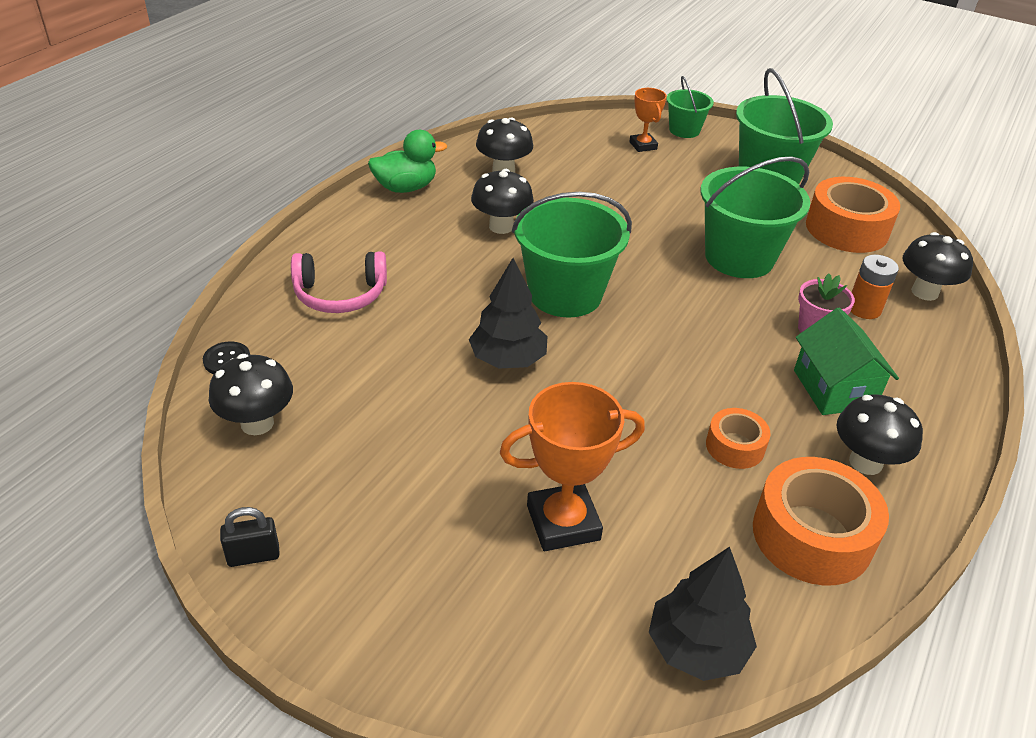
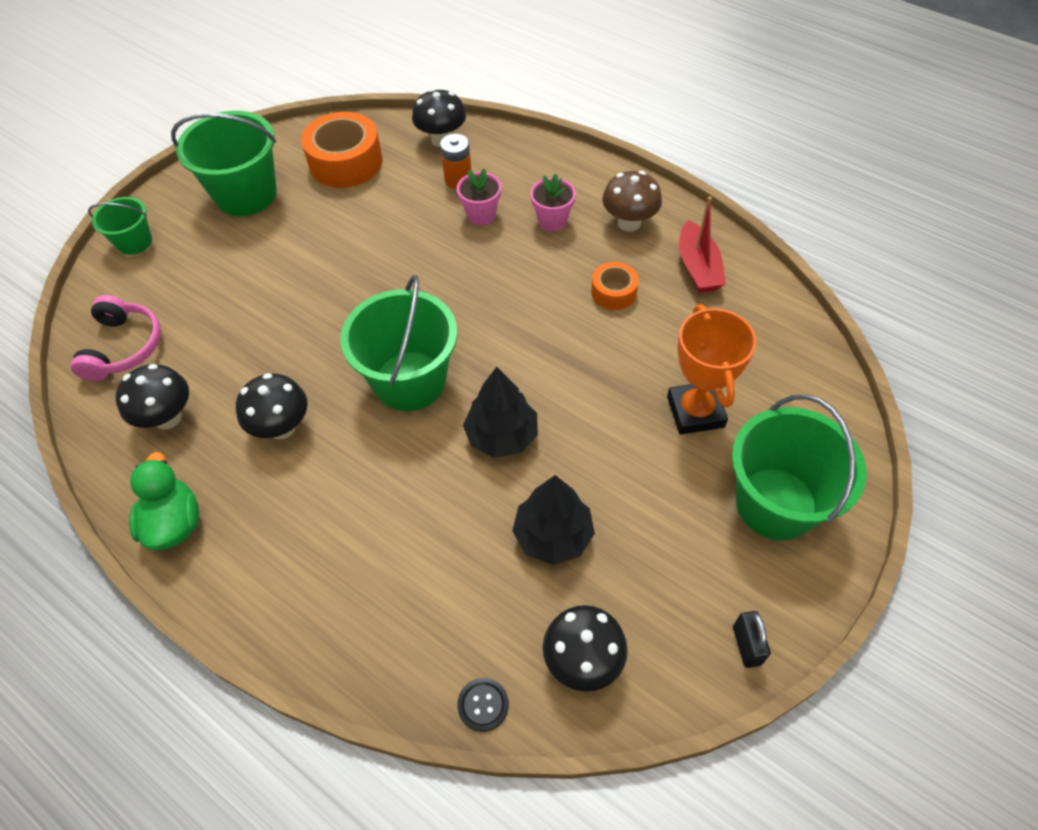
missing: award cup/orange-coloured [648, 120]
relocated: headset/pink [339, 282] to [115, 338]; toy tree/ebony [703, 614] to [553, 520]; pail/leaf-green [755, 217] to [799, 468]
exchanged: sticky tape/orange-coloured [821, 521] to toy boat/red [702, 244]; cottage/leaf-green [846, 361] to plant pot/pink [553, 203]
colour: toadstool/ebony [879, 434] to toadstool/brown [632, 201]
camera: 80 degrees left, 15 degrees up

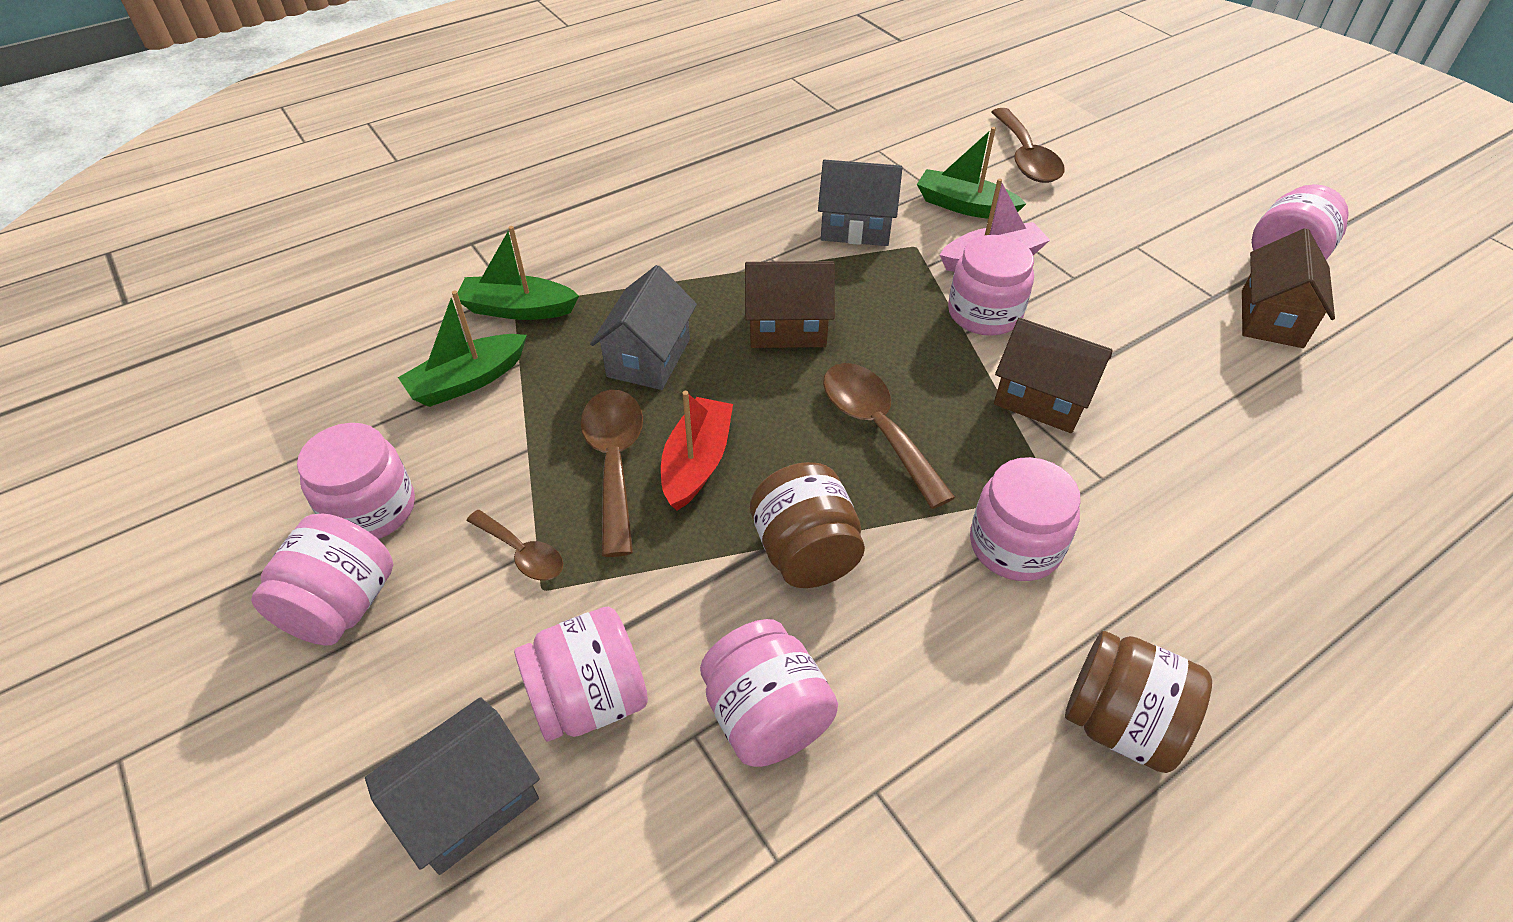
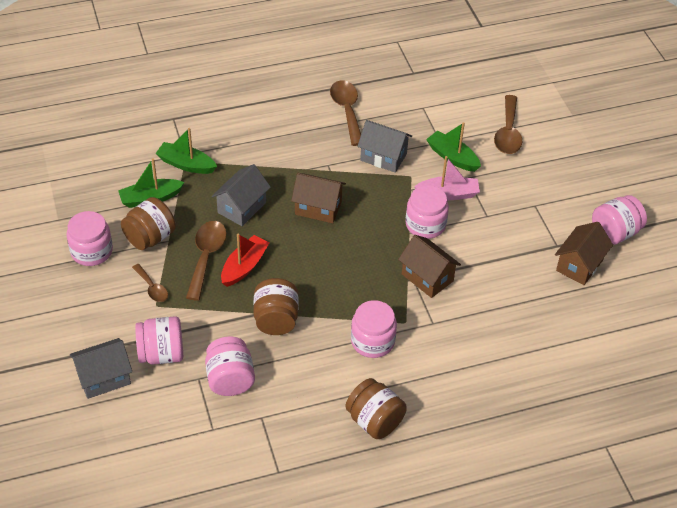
missing: jar/pink [322, 579]
appeared: jar/brown [148, 223]
relocated: teaspoon/brown [889, 436] to [345, 113]
camera: 15 degrees right, 0 degrees up

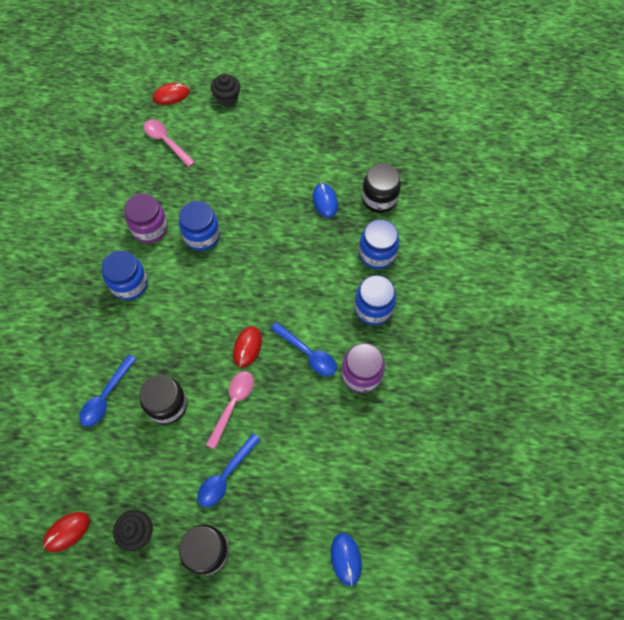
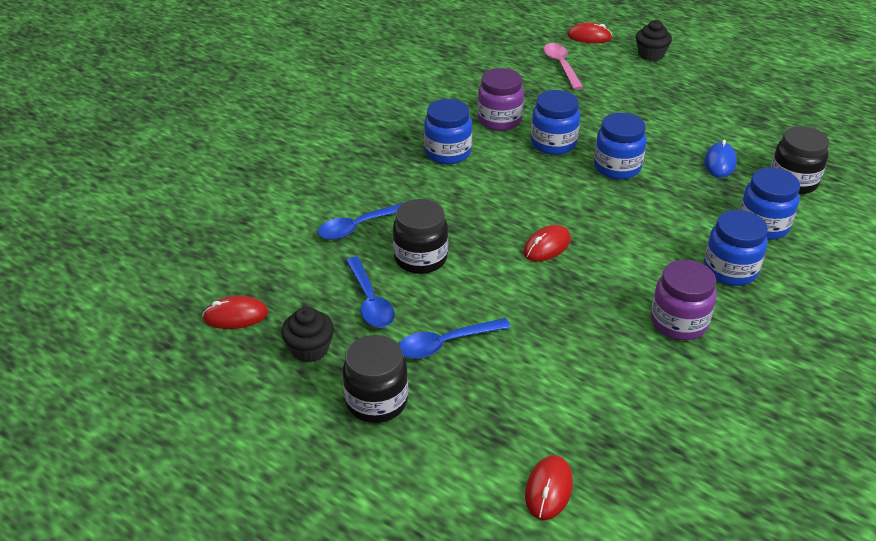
missing: teaspoon/pink [230, 410]
appeared: jar/blue [620, 146]
relocated: teaspoon/blue [304, 349] to [370, 292]
colour: mouse/blue [346, 559] to mouse/red [549, 487]
camera: 30 degrees right, 25 degrees down

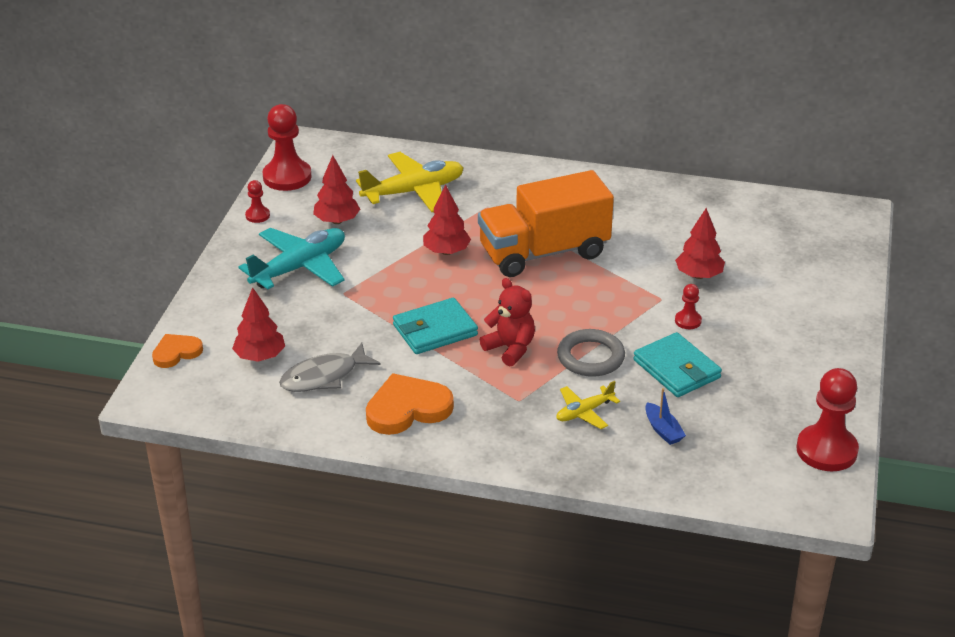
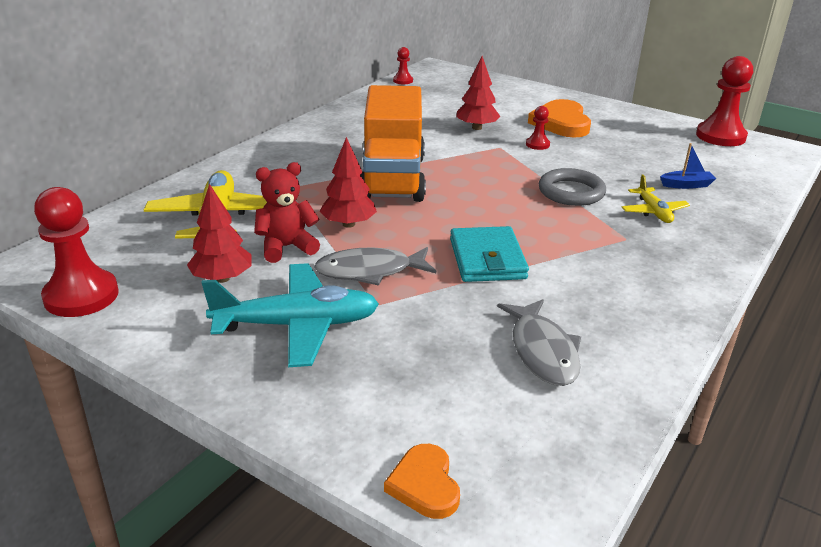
missing: toy tree/red [258, 324]; card wallet/teal [677, 364]
appeared: toy fish/gray [375, 266]
relocated: game pawn/red [257, 201] to [403, 65]; heart/orange-coloured [410, 404] to [559, 118]; teddy bear/red [507, 322] to [287, 212]
spun: toy plane/teal [291, 258] = [290, 315] 105 degrees clockwise
camera: 70 degrees left, 5 degrees down

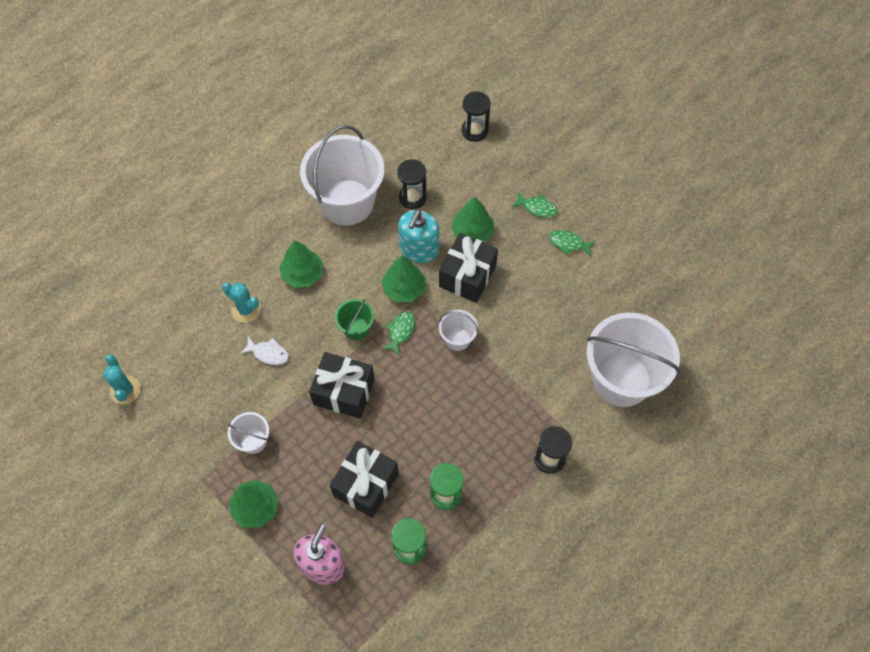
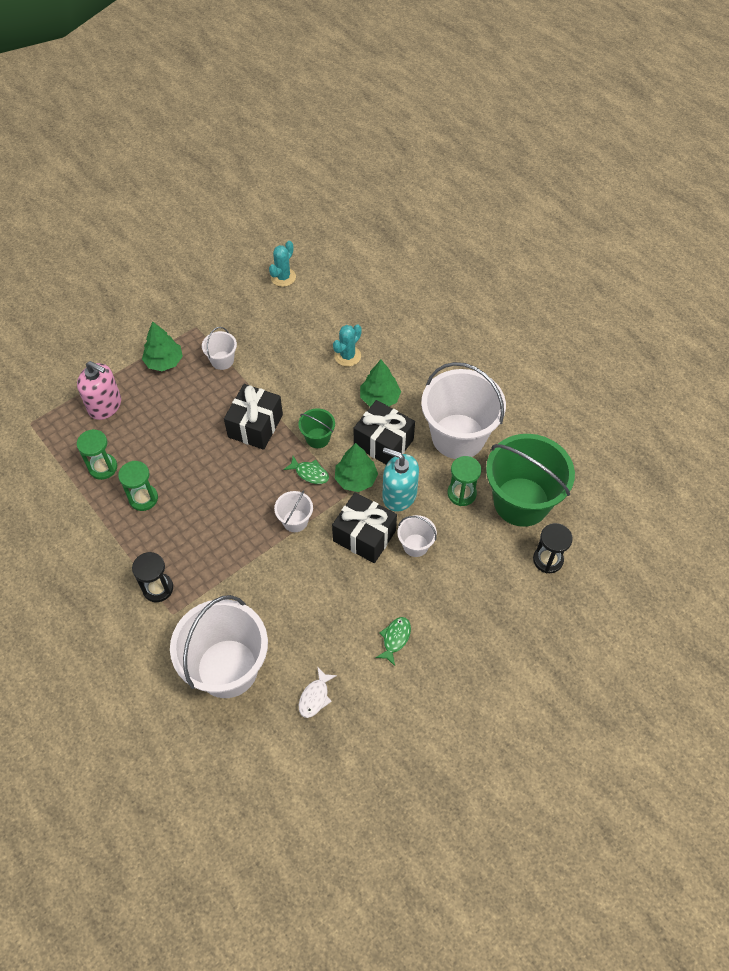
missing: toy fish/leaf-green [535, 205]
appeared: pail/leaf-green [530, 480]
relocated: toy fish/white [264, 350] to [318, 692]; wrapped gift/ebony [364, 479] to [384, 432]
exchanged: toy tree/leaf-green [472, 220] to pail/white [417, 536]
colour: sand timer/ebony [412, 184] to sand timer/leaf-green [464, 481]
spun: cactus/teal [122, 379] = [282, 264] 45 degrees counterclockwise
camera: 95 degrees right, 5 degrees down

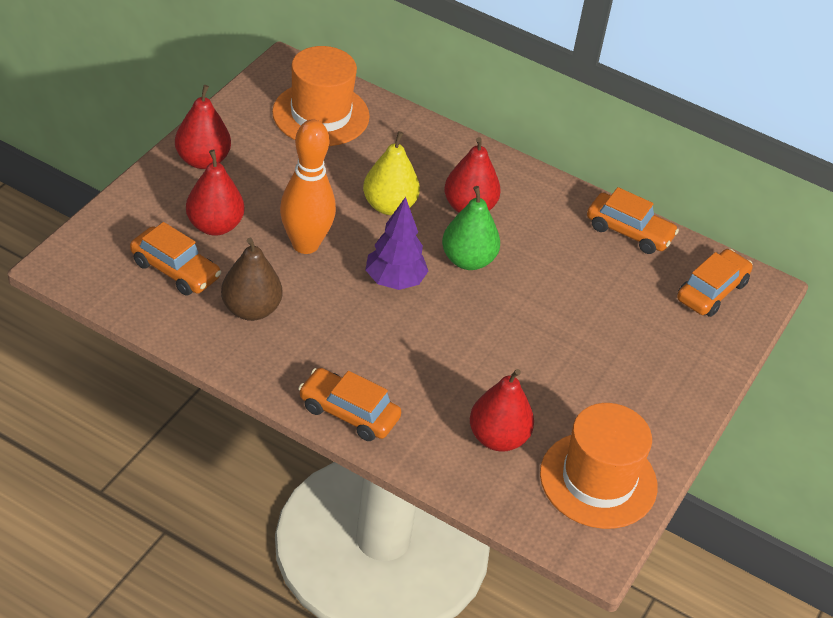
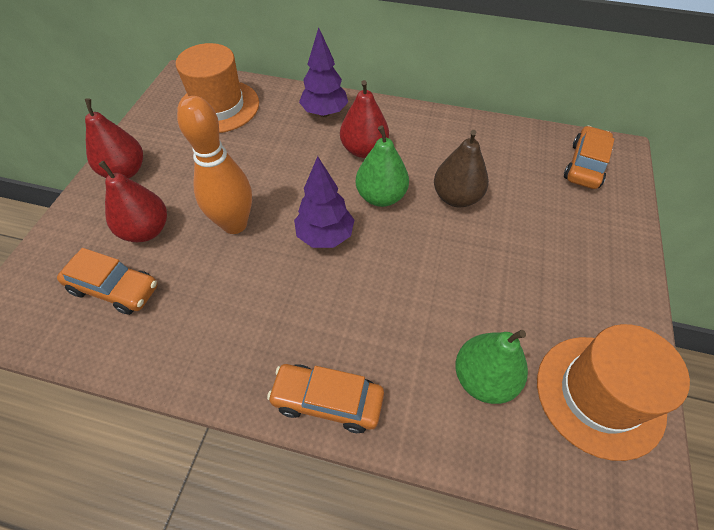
missing: pear/bright yellow [391, 173]; car/orange-coloured [633, 220]
appeared: toy tree/purple [323, 72]
relocated: pear/brown [251, 279] to [461, 169]
colour: pear/red [502, 410] to pear/leaf-green [491, 367]
camera: 10 degrees left, 10 degrees up

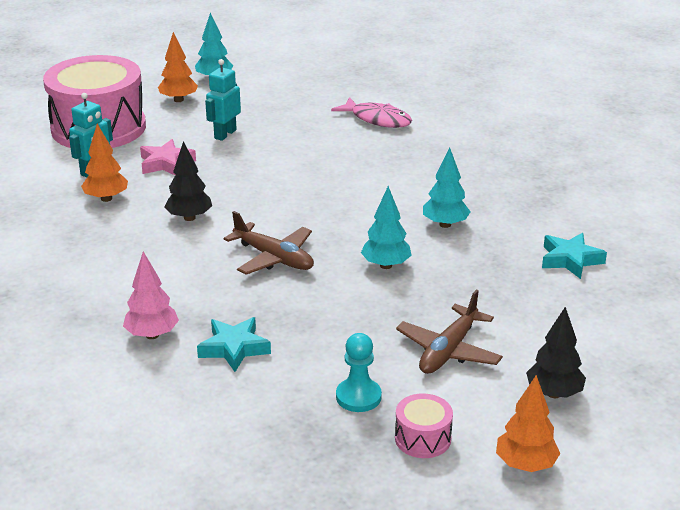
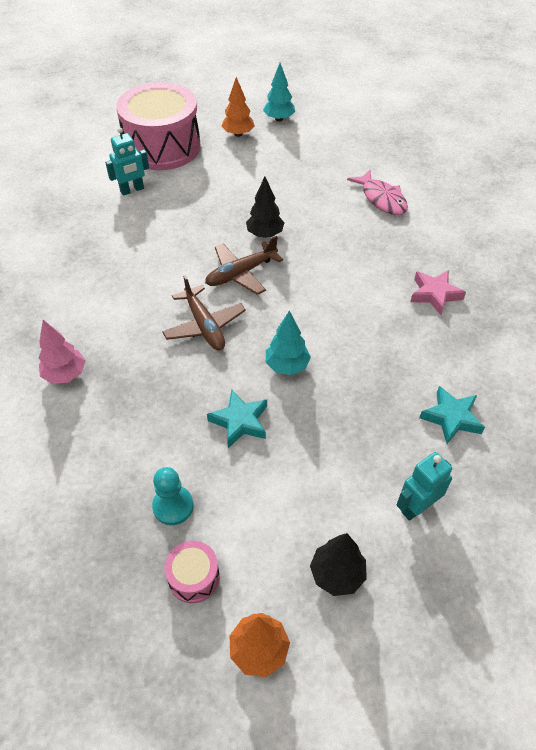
missing: toy tree/orange-coloured [104, 163]; toy tree/teal [447, 188]
relocated: five-pointed star/pink [168, 157] to [438, 292]; toy tree/ebony [188, 181] to [265, 207]; five-pointed star/teal [234, 344] to [237, 419]; robot/teal [223, 100] to [424, 486]; toy plane/brown [449, 331] to [244, 265]
camera: 25 degrees right, 20 degrees up

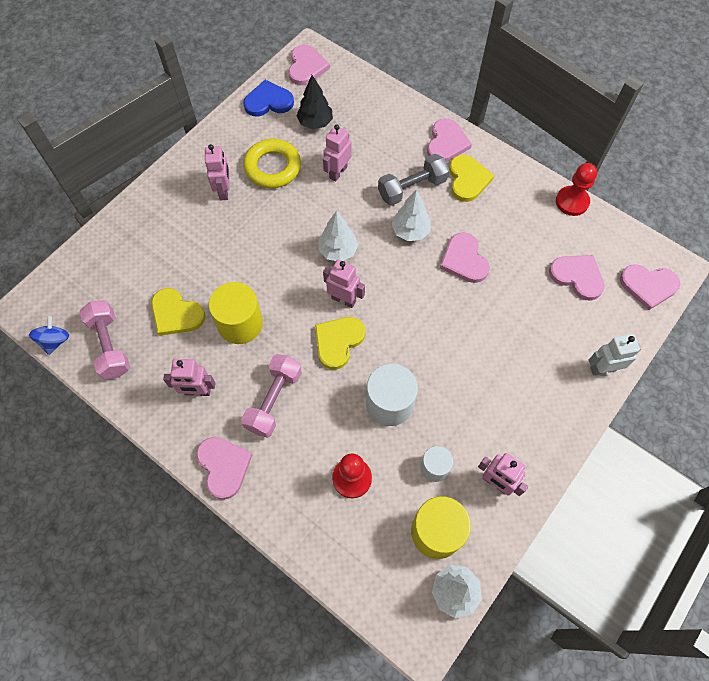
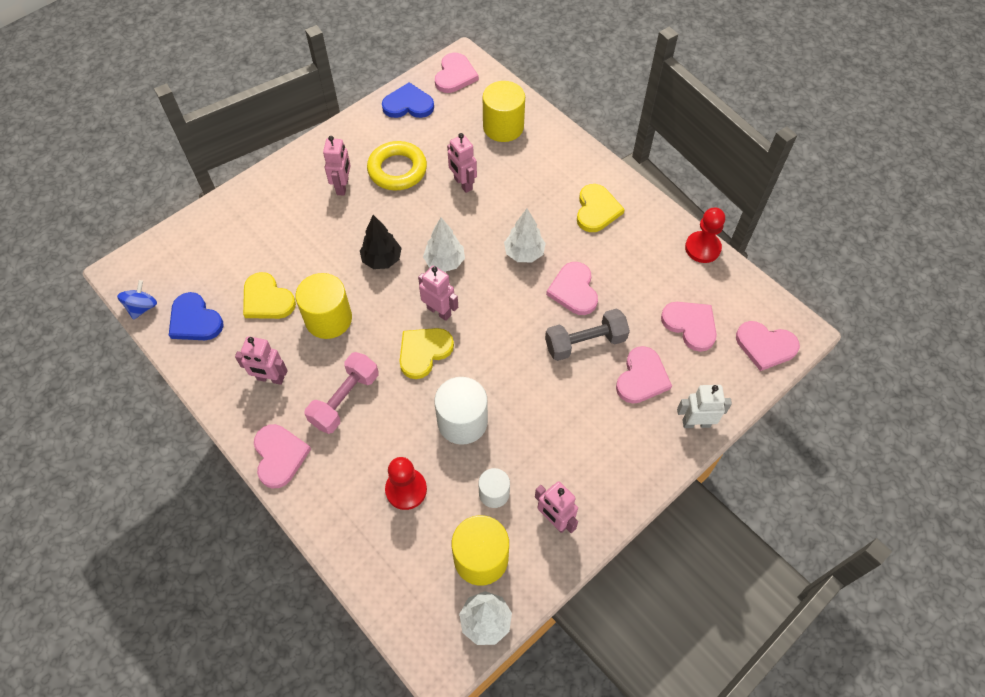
appeared: cylinder/bright yellow [504, 111]
relocated: toy tree/ebony [314, 102] to [381, 242]; free weight/gray [413, 179] to [587, 335]; heart/pink [449, 140] to [644, 375]
exchanged: free weight/pink [104, 340] to heart/blue [196, 316]
spun: robot/pink [337, 153] = [462, 163] 75 degrees counterclockwise
camera: 10 degrees right, 5 degrees down

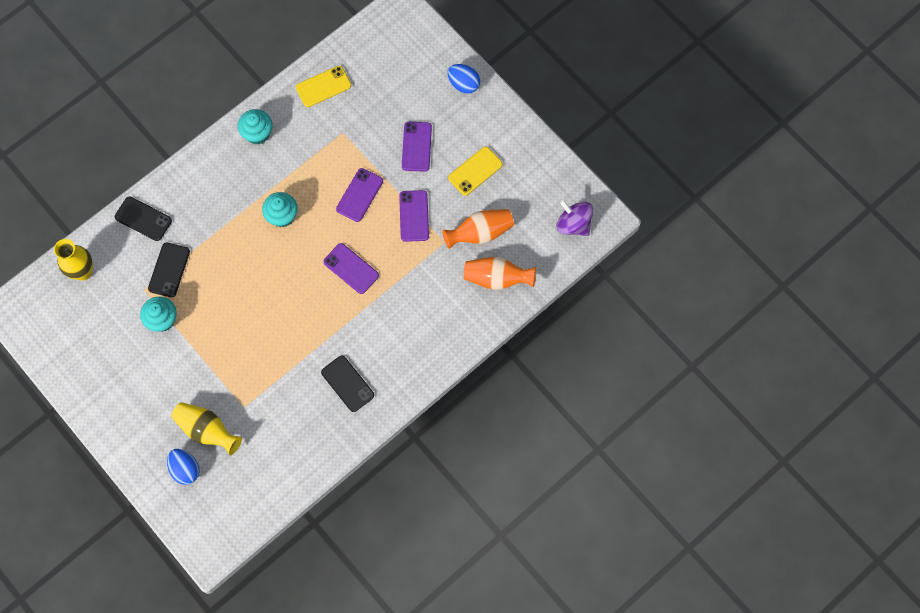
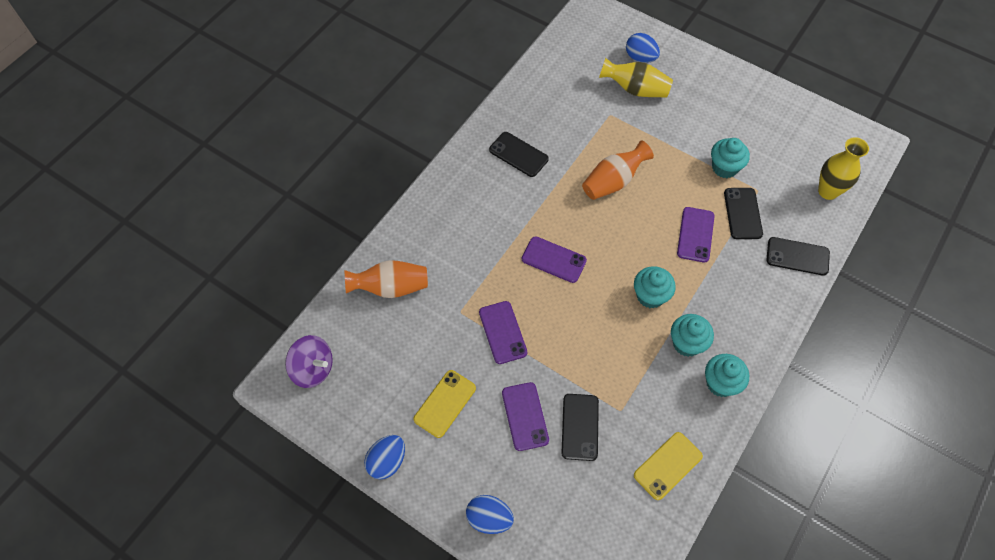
appeared: egg/blue [384, 457]; mobile phone/ebony [580, 427]; fairy cake/teal [692, 335]
relocated: mobile phone/purple [359, 195] to [696, 235]; vase/orange-coloured [478, 229] to [618, 170]
camera: 165 degrees right, 10 degrees down

